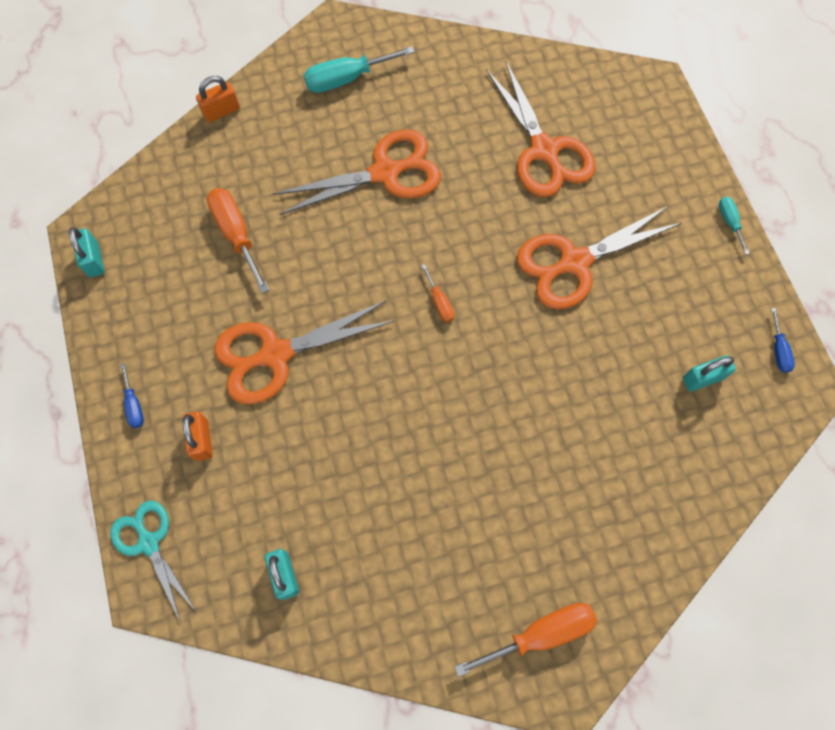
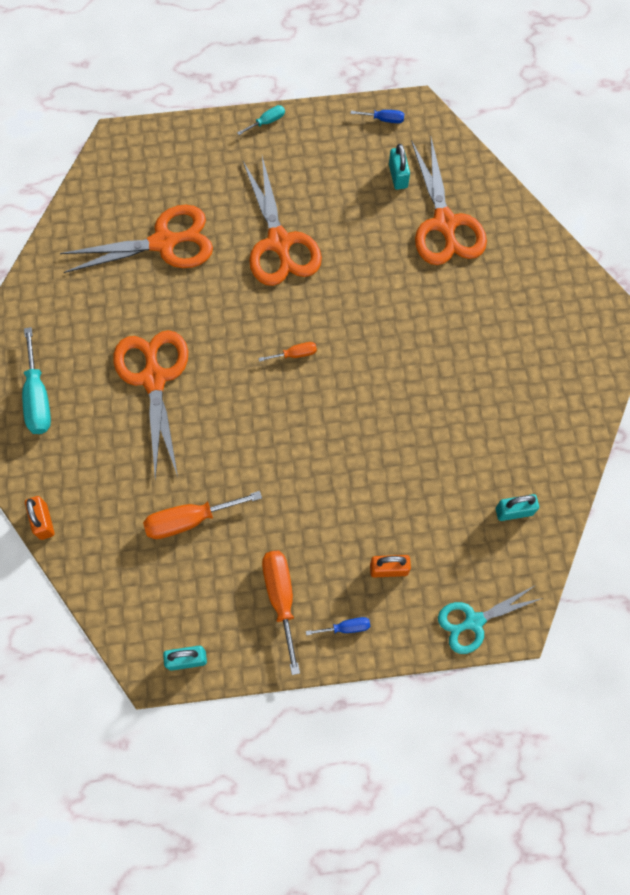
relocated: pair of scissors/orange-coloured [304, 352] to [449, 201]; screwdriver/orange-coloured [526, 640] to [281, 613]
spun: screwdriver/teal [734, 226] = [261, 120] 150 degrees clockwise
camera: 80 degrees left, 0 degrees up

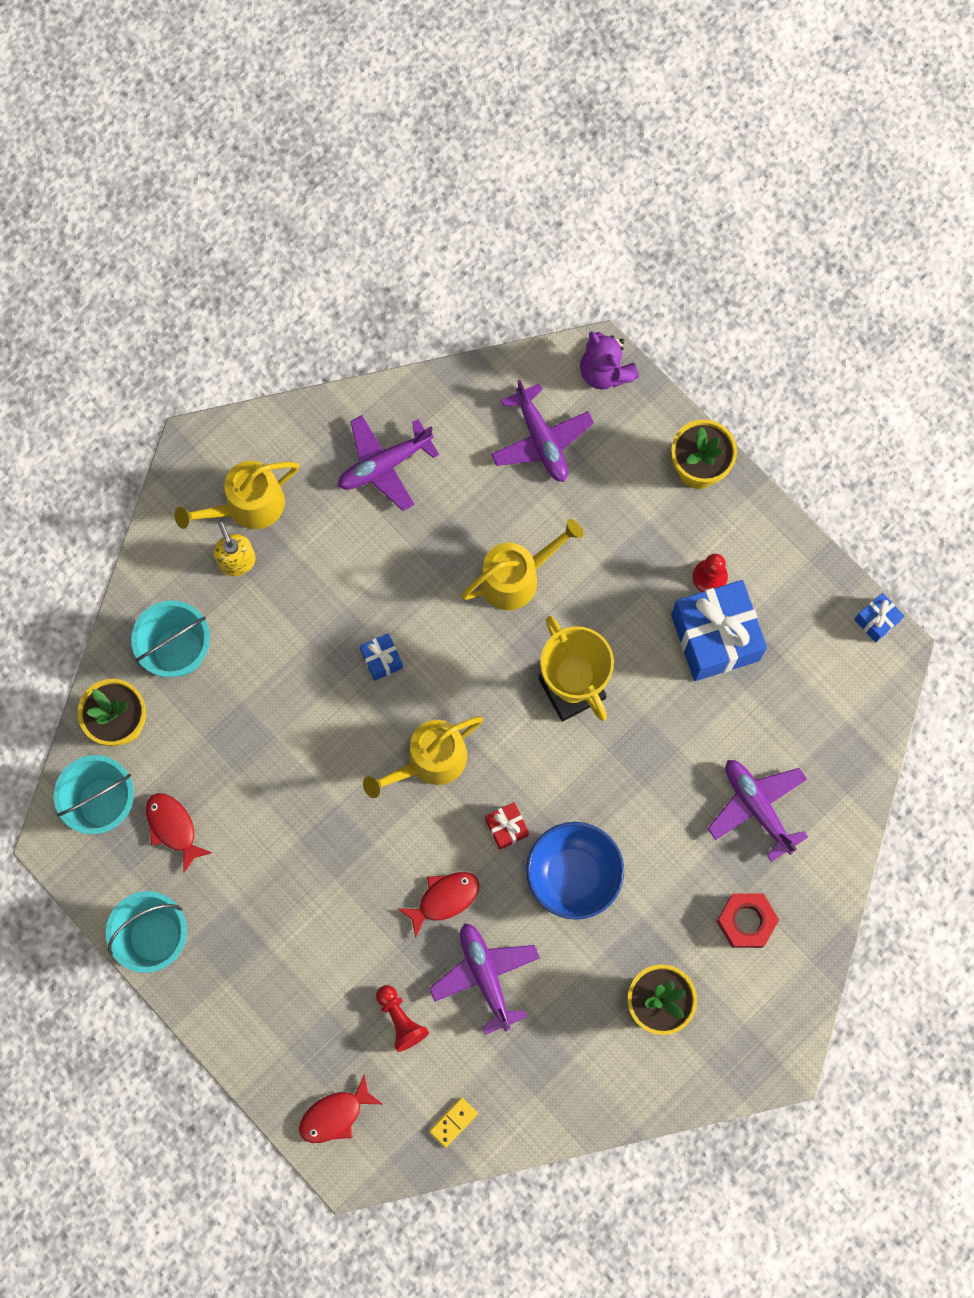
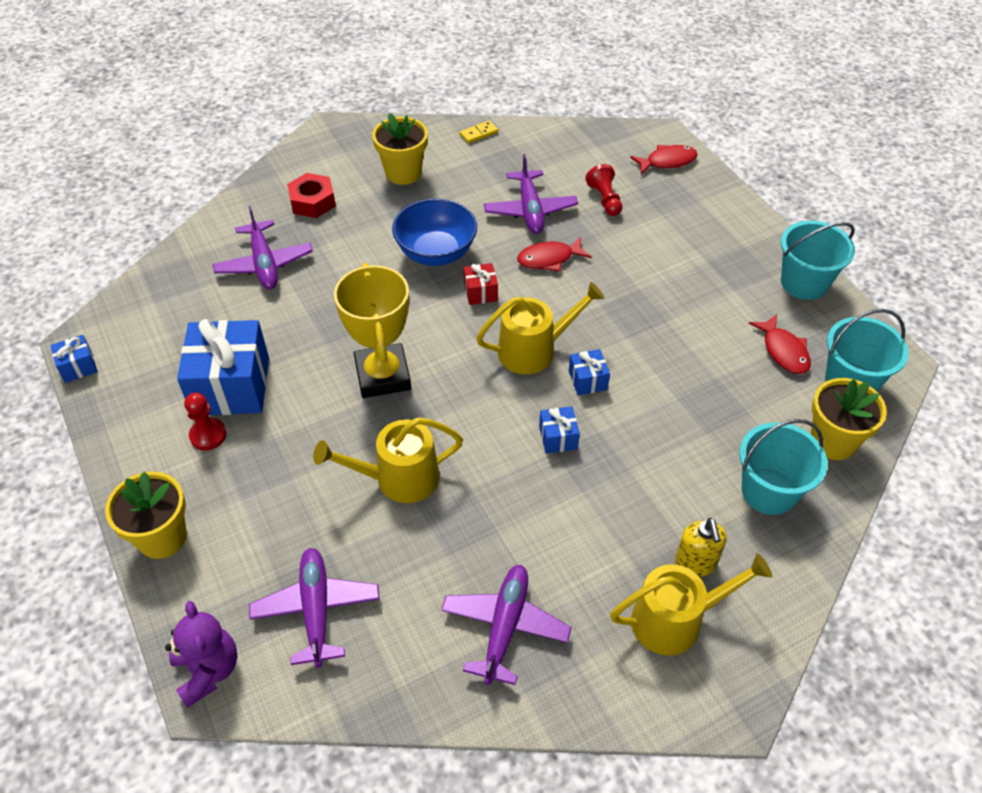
appeared: wrapped gift/blue [589, 372]
relocated: domino tile/bright yellow [453, 1122] to [479, 132]
spun: toy plane/purple [388, 463] = [506, 625] 60 degrees counterclockwise
camera: 165 degrees left, 25 degrees down

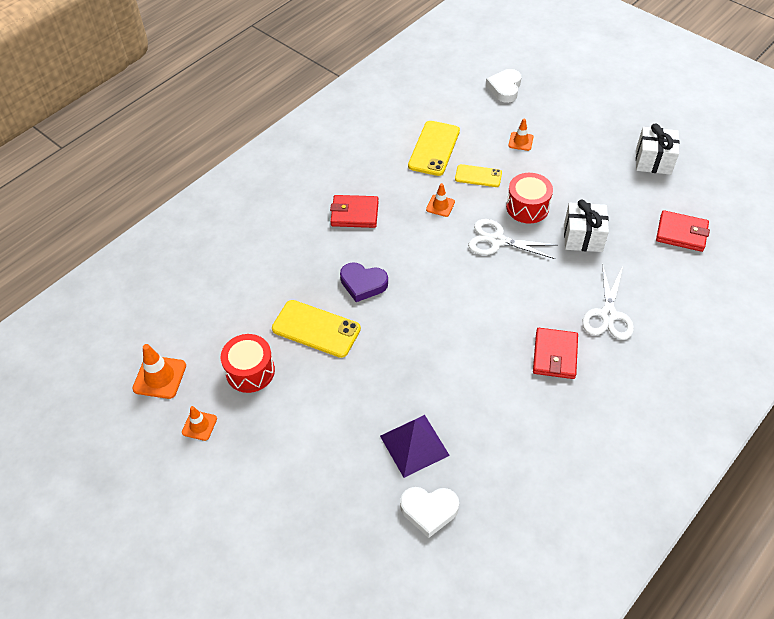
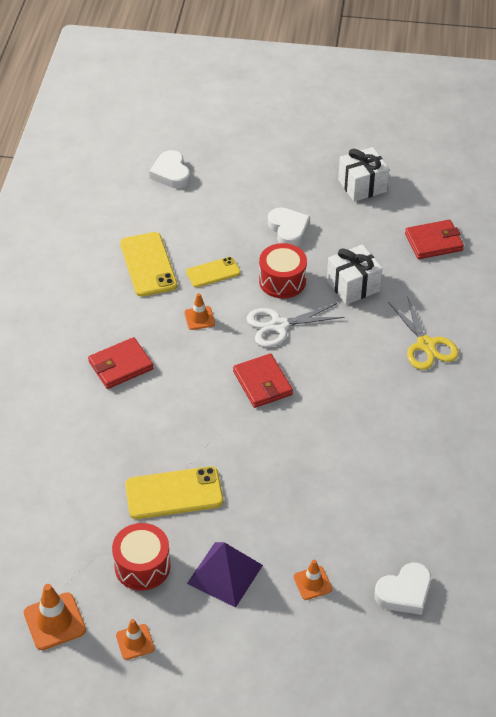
missing: heart/purple [364, 282]
appeared: heart/white [289, 226]
relocated: pyramid/purple [415, 446] to [225, 575]; traffic cone/orange-coloured [520, 135] to [313, 580]; card wallet/red [555, 353] to [263, 380]
colour: pair of scissors/white [608, 302] to pair of scissors/bright yellow [423, 333]
camera: 35 degrees left, 5 degrees down

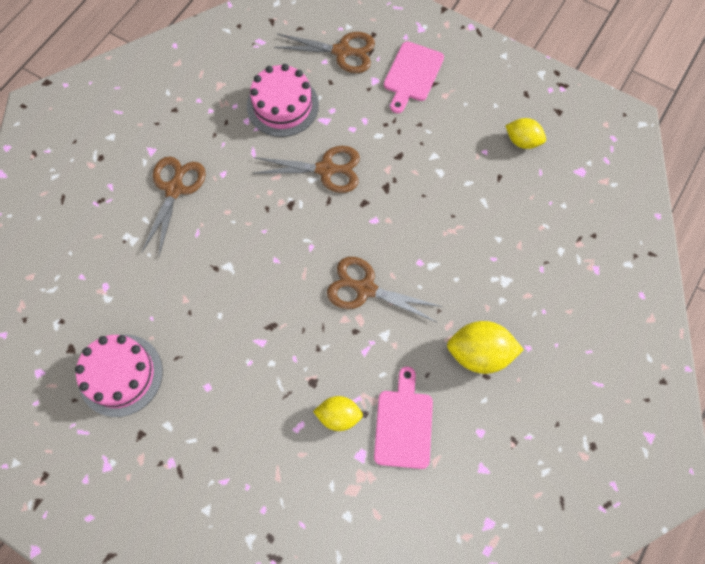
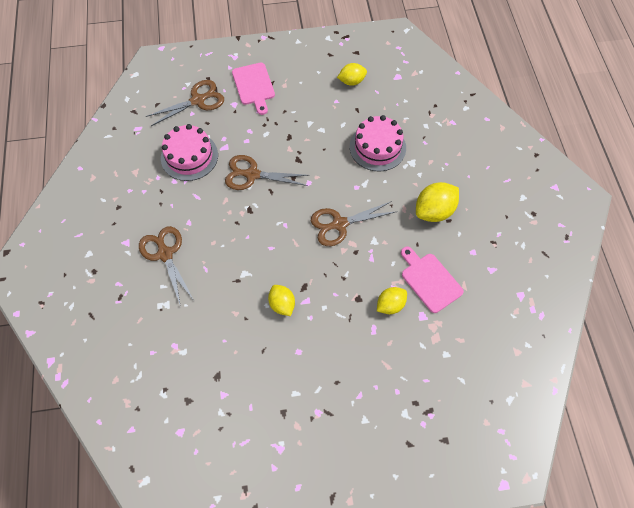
appeared: citrus fruit/bright yellow [281, 300]
relocated: layer cake/pink [119, 376] to [378, 143]
spun: pair of scissors/brown [307, 169] = [267, 172] 135 degrees counterclockwise
camera: 40 degrees left, 5 degrees down

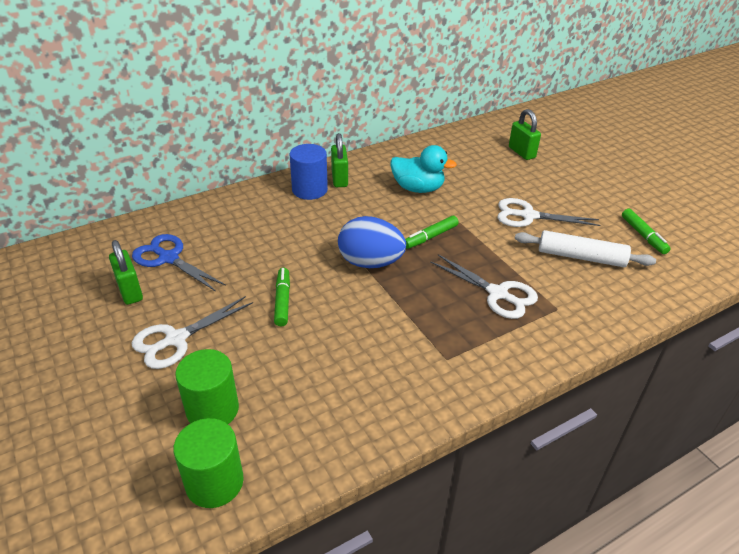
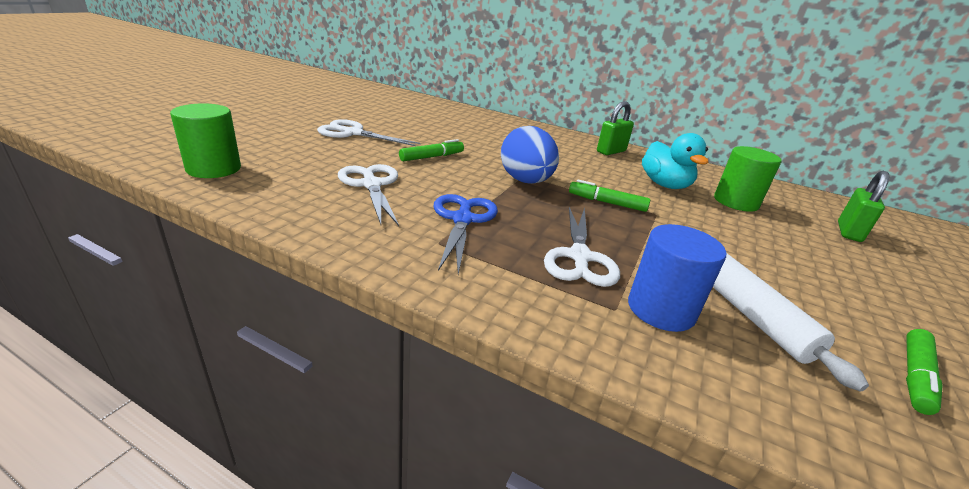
missing: lock/leaf-green [126, 272]
relocated: pair of scissors/blue [179, 263] to [466, 234]; cylinder/leaf-green [207, 386] to [748, 179]; cylinder/blue [309, 172] to [677, 278]; pair of scissors/white [548, 212] to [368, 195]
camera: 55 degrees right, 10 degrees down

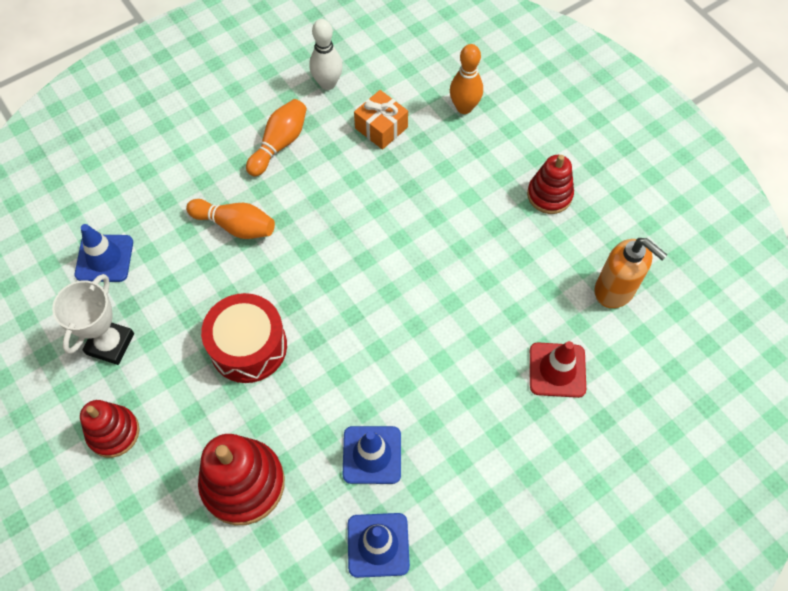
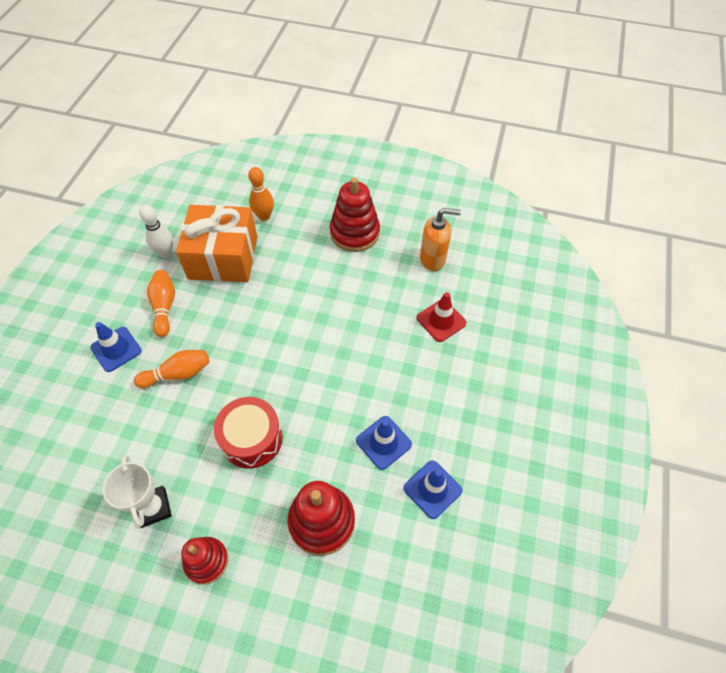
relocated: traffic cone/blue [104, 253] to [116, 347]
size: wrapped gift/orange-coloured [381, 120] = [217, 243] x2.11; stacking toy/red [550, 184] = [355, 214] x1.57
camera: 40 degrees left, 5 degrees down

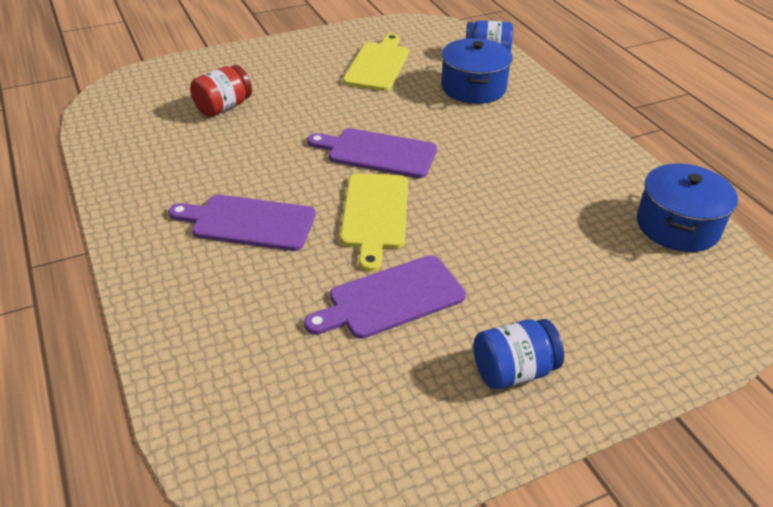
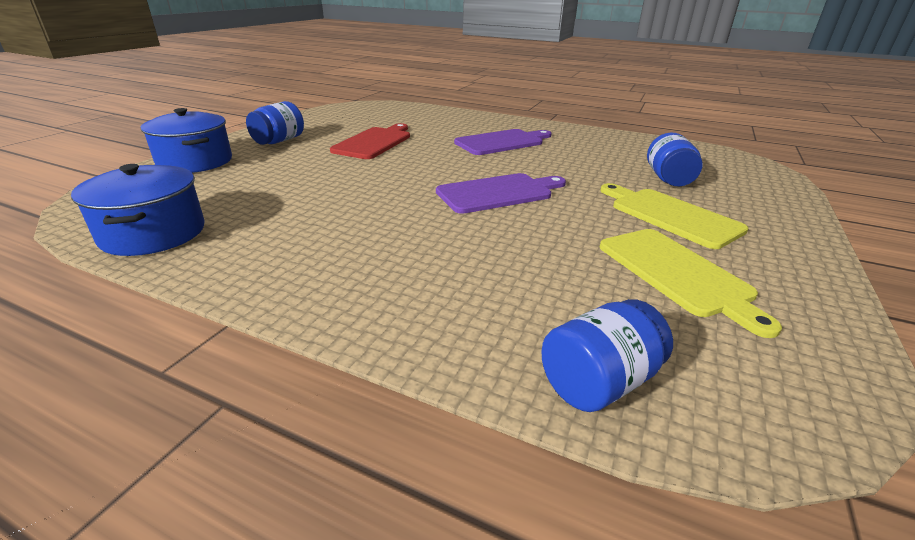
relocated: bread board/bright yellow [374, 222] to [674, 216]; pot/blue [476, 71] to [186, 140]
colour: jar/red [221, 91] to jar/blue [675, 159]; bread board/purple [385, 297] to bread board/red [370, 141]
camera: 140 degrees right, 10 degrees down

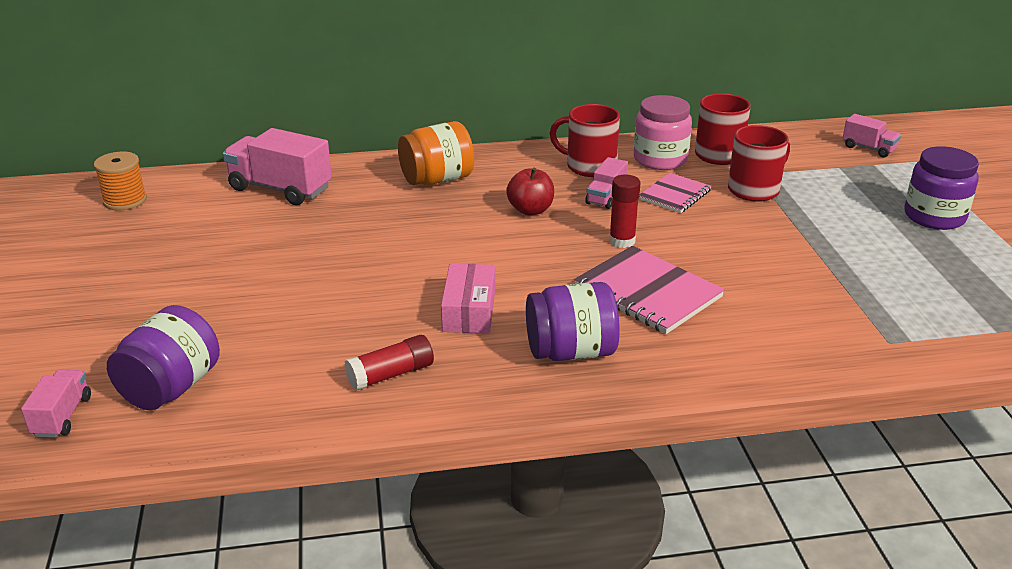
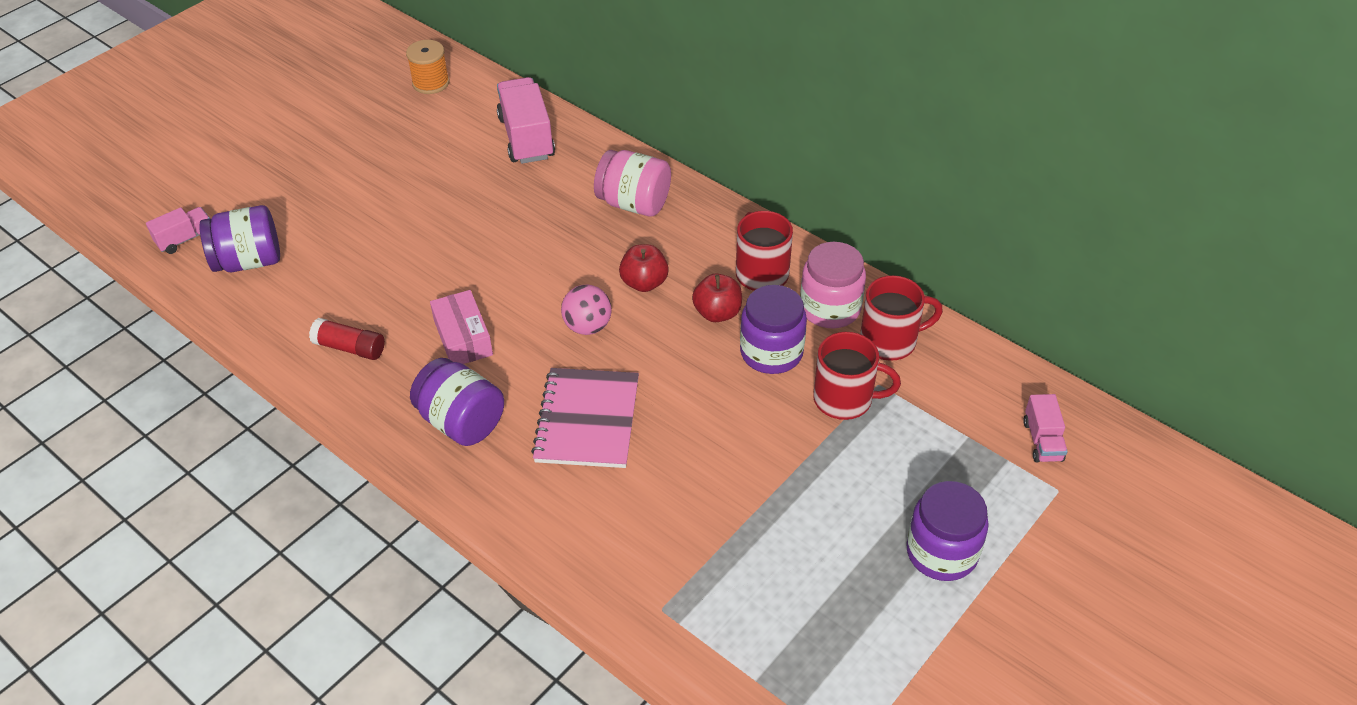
missing: stick of glue/red [625, 211]
appeared: ball/pink [586, 310]
exchanged: lorry/pink [606, 183] to toy apple/red [717, 297]; notebook/pink [675, 193] to jar/purple [773, 329]
colour: jar/orange-coloured [436, 153] to jar/pink [632, 183]
spun: parcel/pink [468, 298] = [461, 327] 75 degrees counterclockwise
camera: 50 degrees right, 15 degrees up

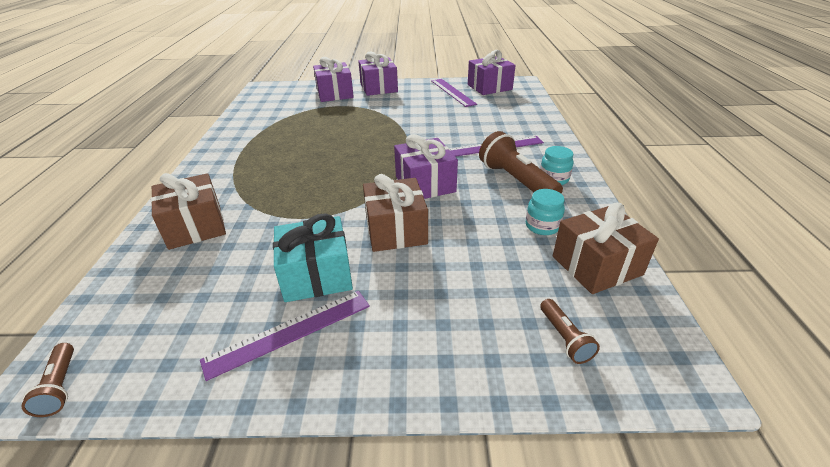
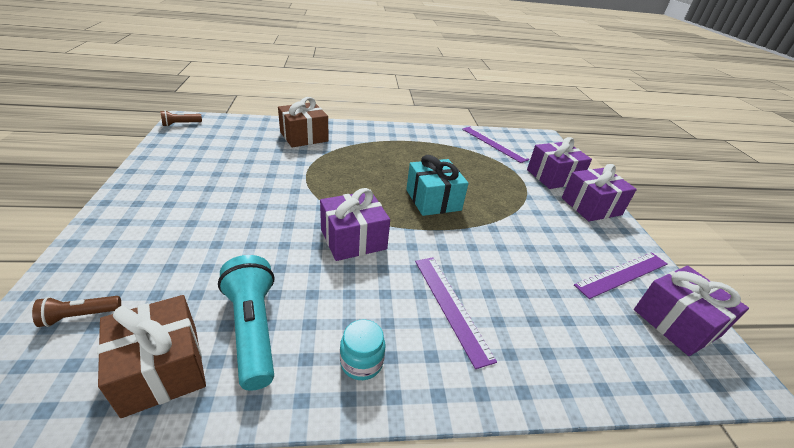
missing: wrapped gift/brown [395, 213]; pocket torch/brown [521, 162]
relocated: measuring stick/purple [285, 336] to [495, 144]; wrapped gift/teal [313, 257] to [437, 185]
exchanged: jar/teal [545, 212] to pocket torch/teal [246, 323]
camera: 80 degrees right, 0 degrees up

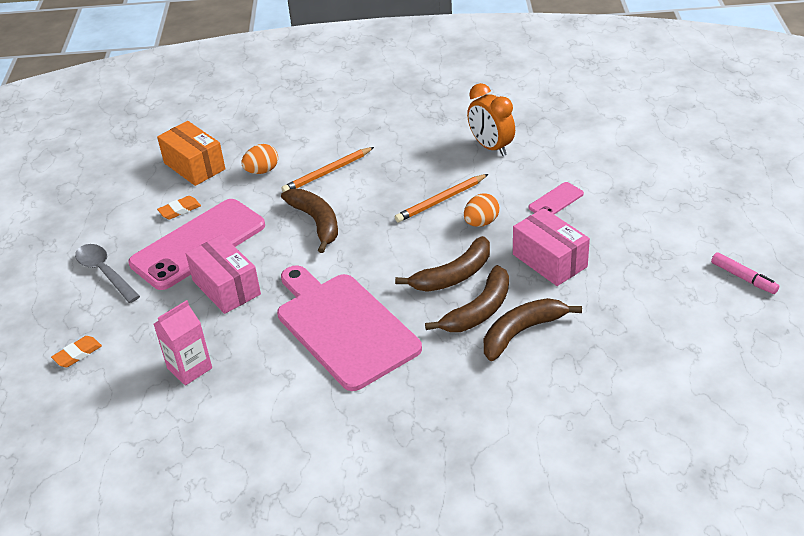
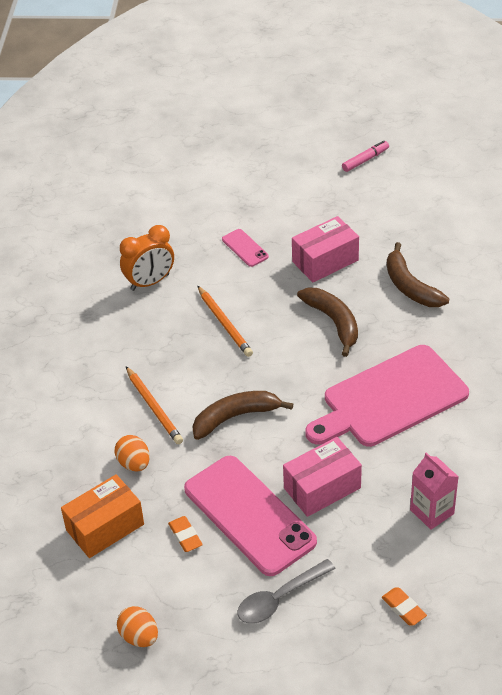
missing: banana/brown [467, 298]
relocated: egg/orange-coloured [482, 210] to [137, 626]
camera: 85 degrees left, 5 degrees up

